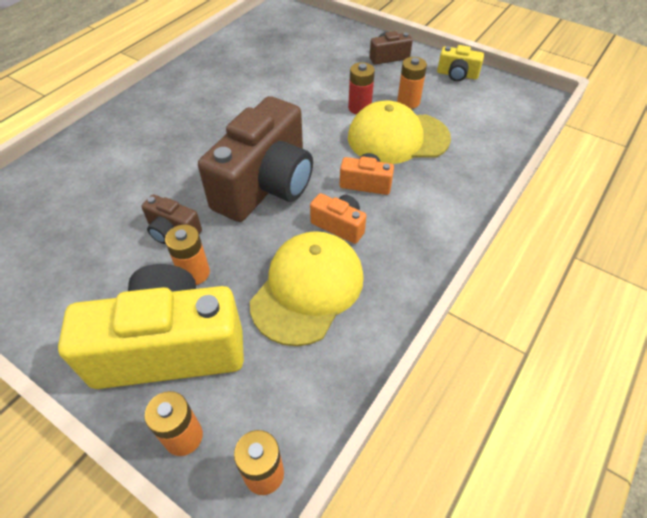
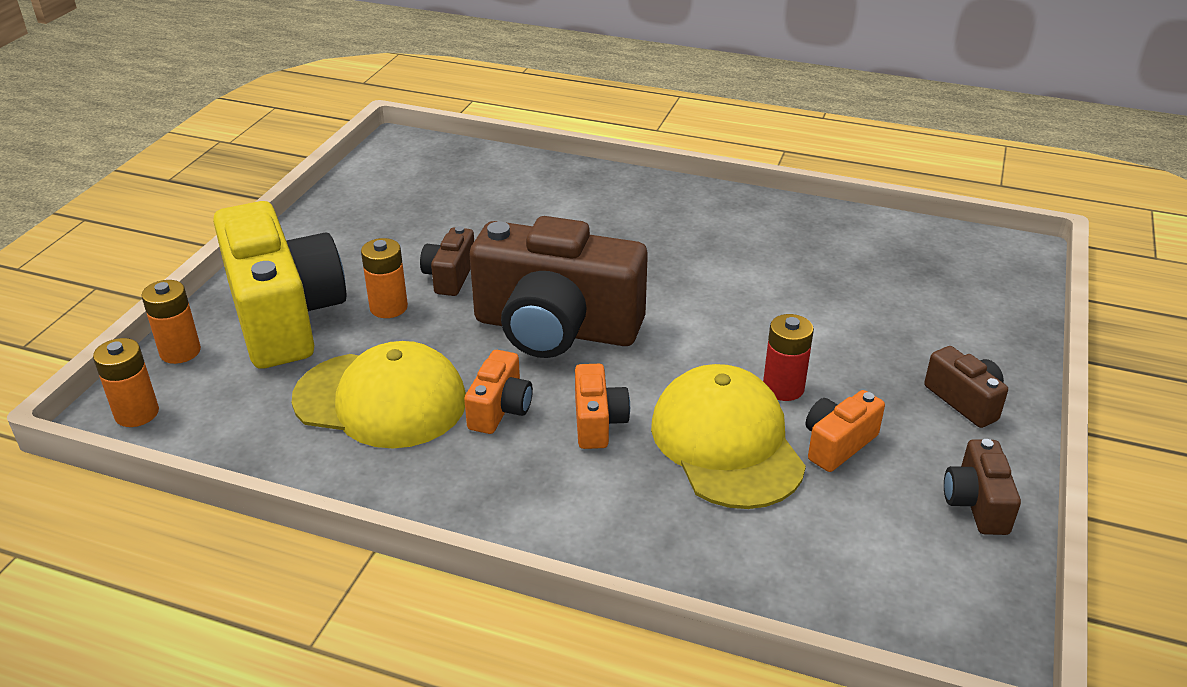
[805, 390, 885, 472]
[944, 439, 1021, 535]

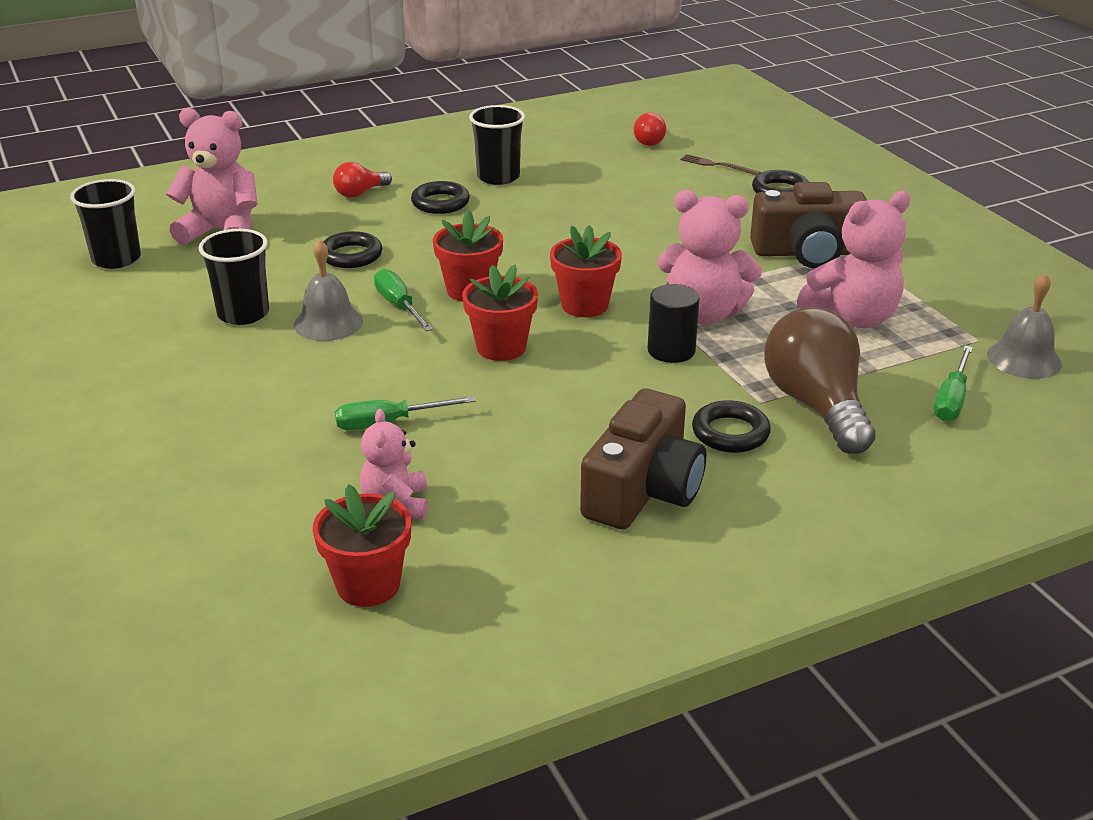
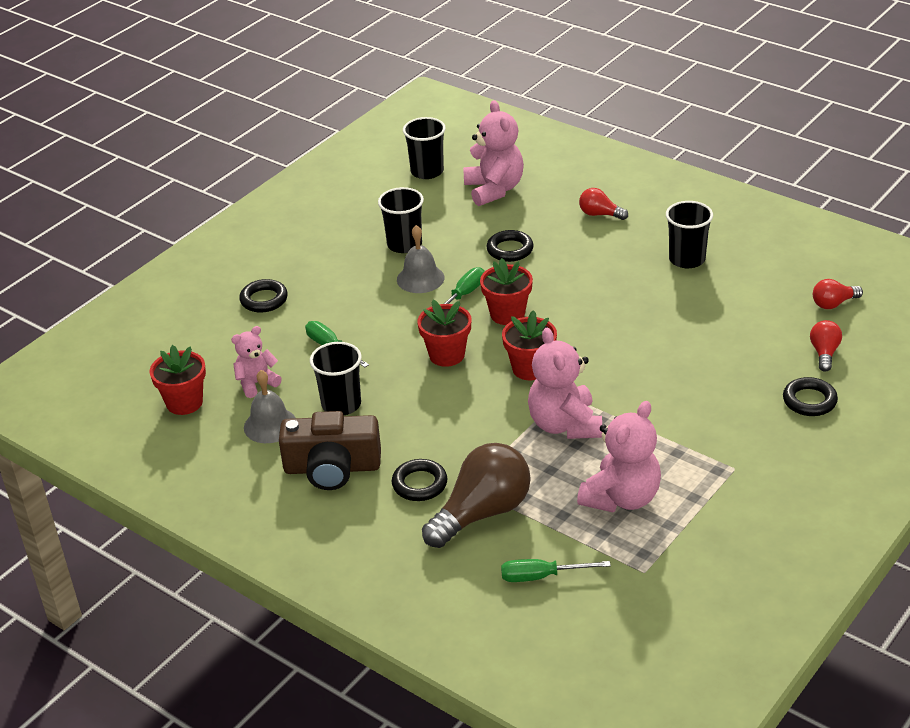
[648, 284, 700, 363] (first image)
[750, 182, 867, 268] (first image)
[310, 342, 362, 415]
[239, 279, 288, 313]
[244, 370, 295, 443]
[810, 320, 842, 372]
[577, 401, 661, 512]

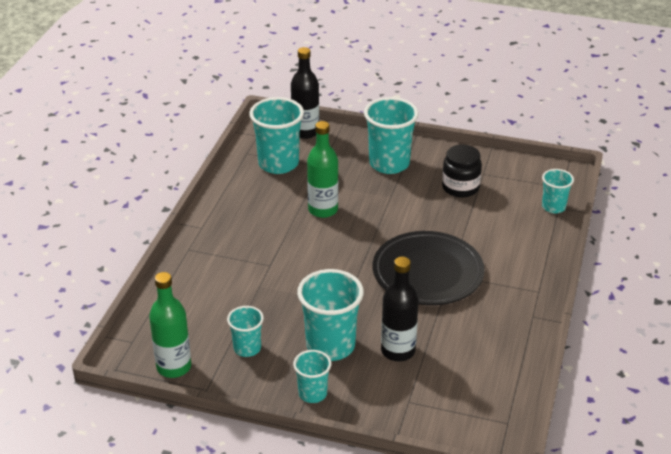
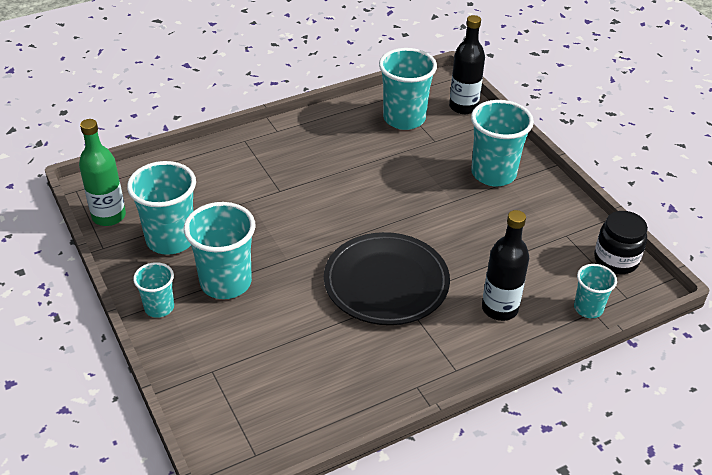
[307, 121, 338, 218] (first image)
[482, 210, 529, 321]
[594, 211, 648, 274]
[127, 161, 196, 255]

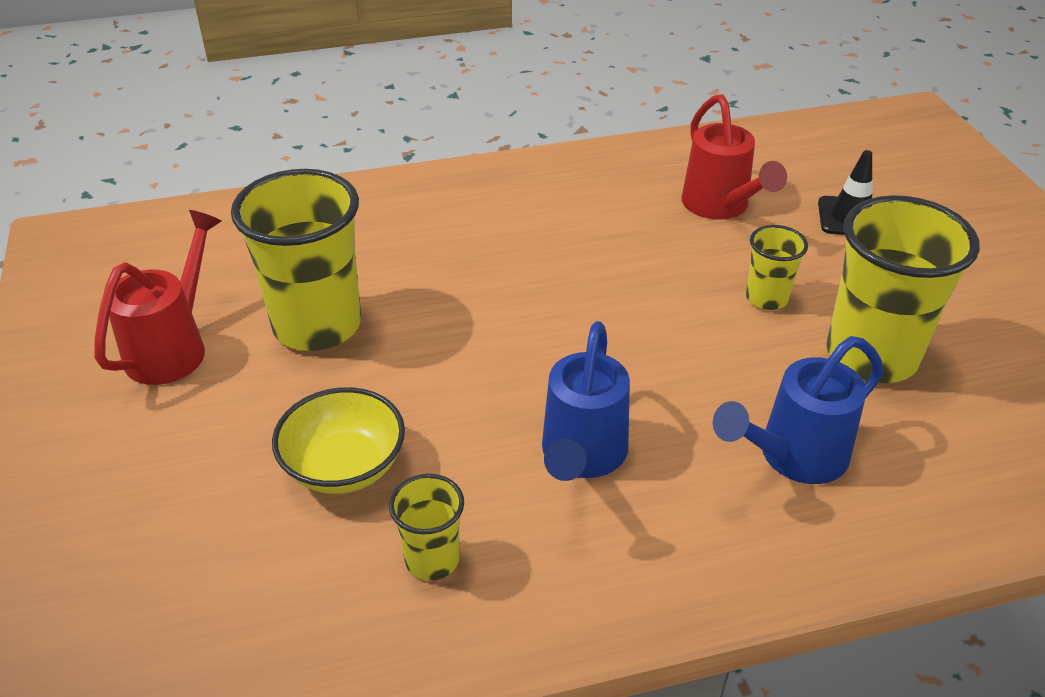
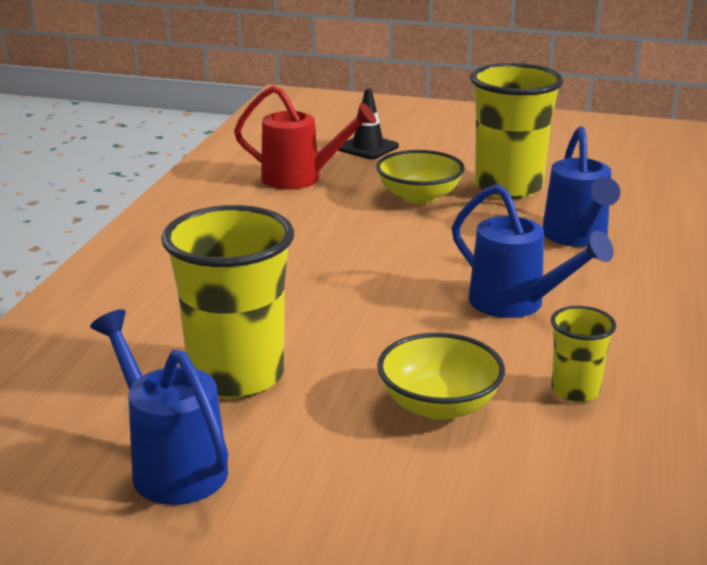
[376, 150, 464, 204]
[90, 309, 228, 505]

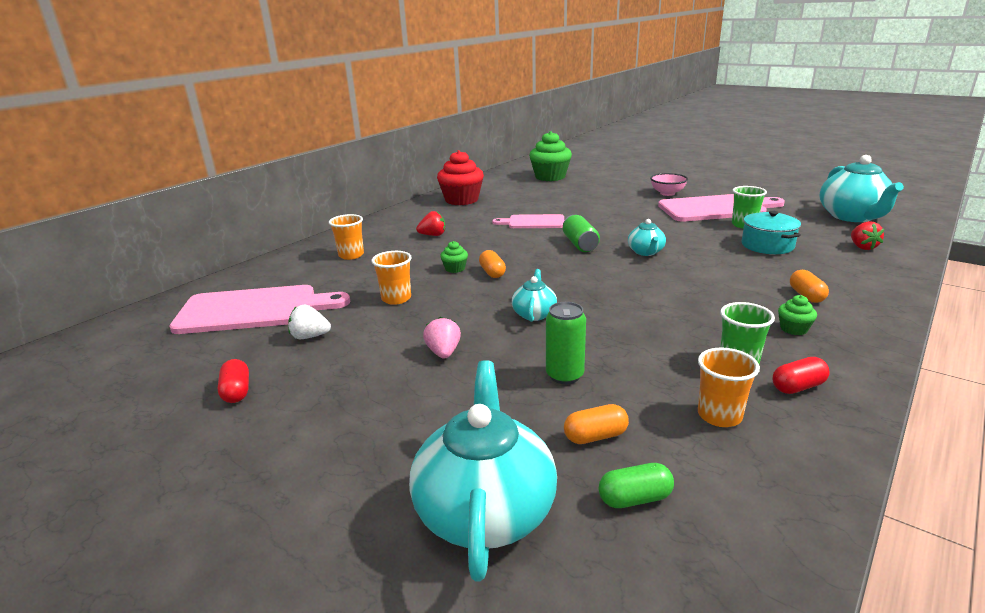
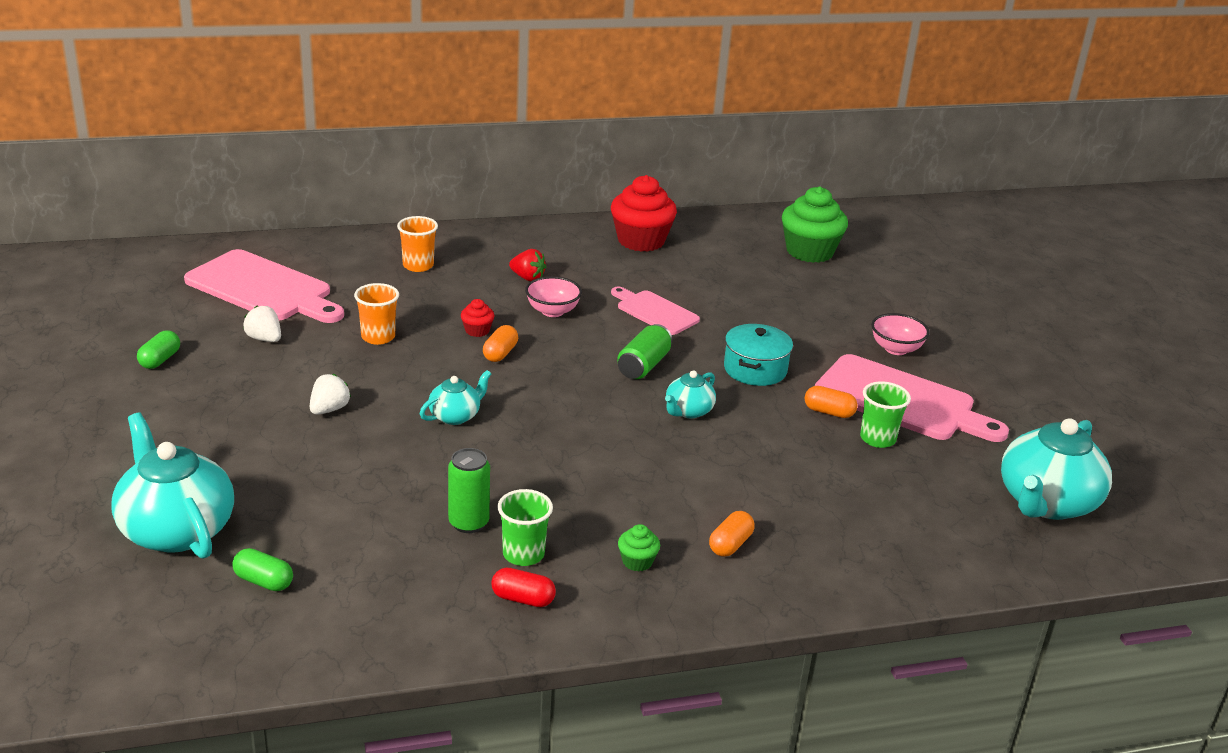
[698, 348, 760, 427] (first image)
[851, 221, 884, 250] (first image)
[525, 276, 582, 317]
[448, 448, 490, 533]
[804, 386, 858, 418]
[724, 324, 793, 386]
[137, 330, 180, 369]
[310, 374, 351, 415]
[461, 299, 494, 337]
[111, 413, 234, 559]

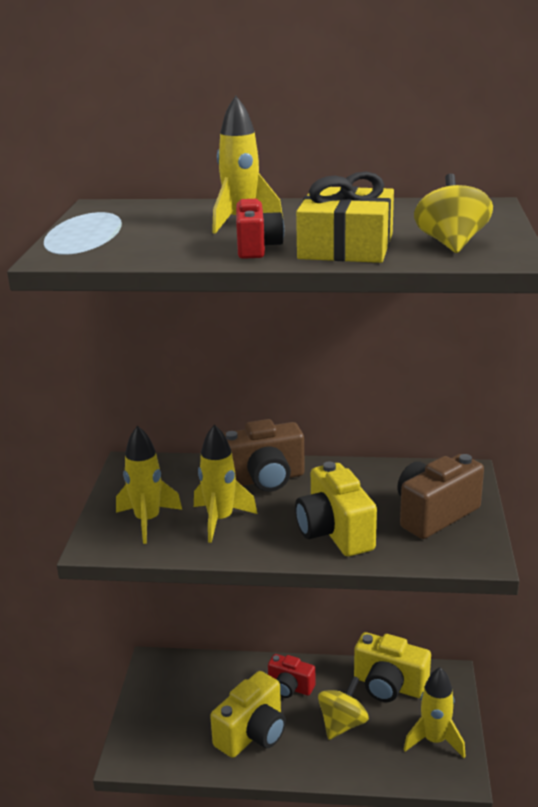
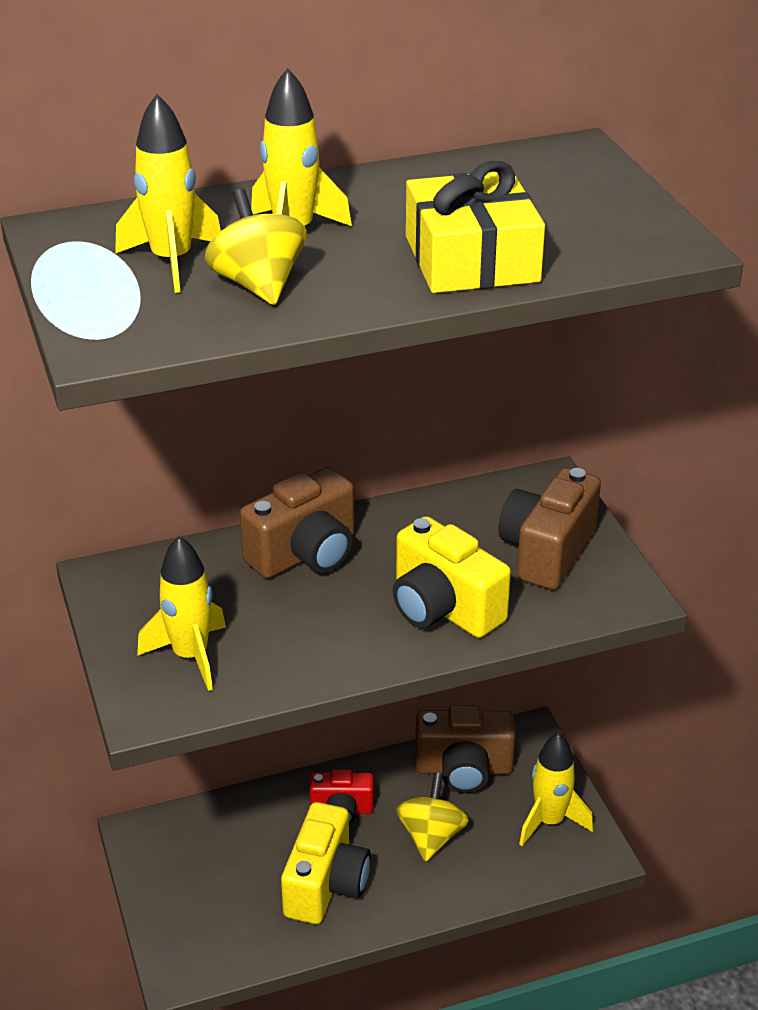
[236, 199, 284, 259] (first image)
[115, 94, 221, 293]
[205, 189, 307, 305]
[415, 705, 515, 793]

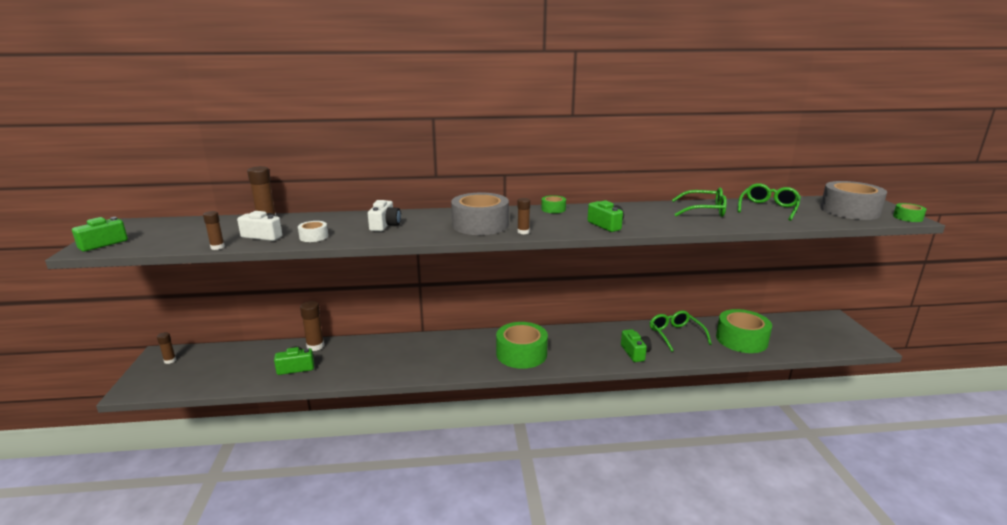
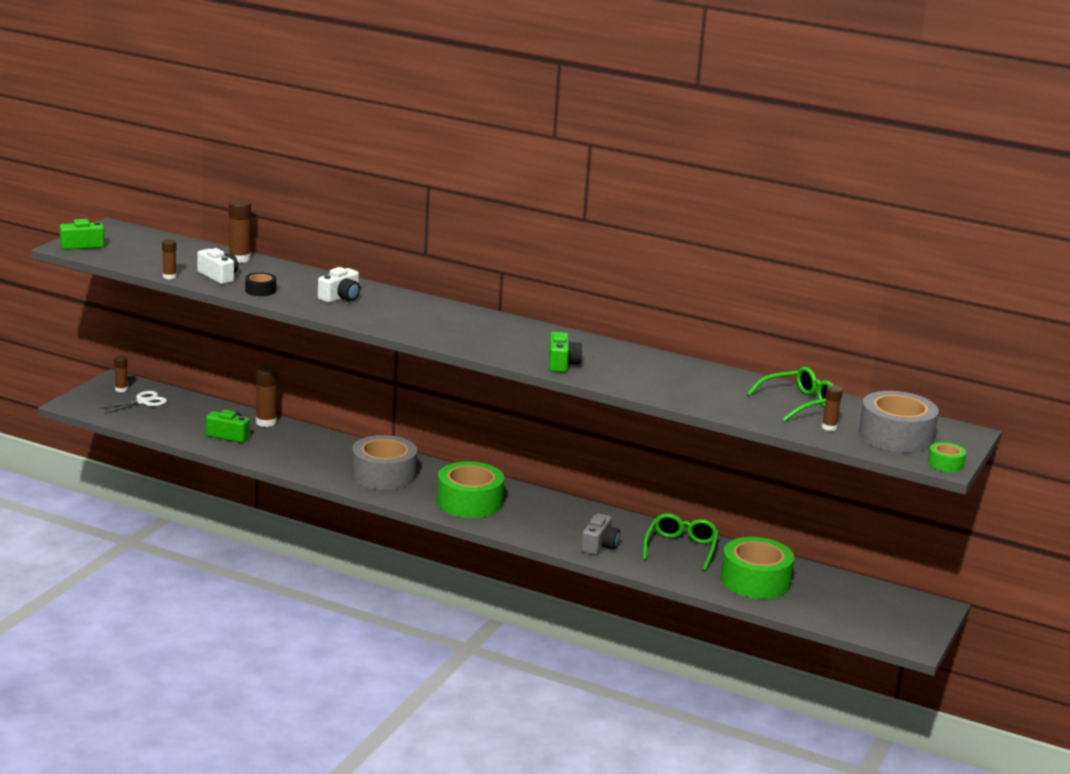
[541, 195, 566, 213] (first image)
[672, 187, 727, 217] (first image)
[99, 391, 167, 414]
[352, 435, 417, 490]
[822, 385, 843, 431]
[245, 272, 276, 296]
[581, 513, 620, 555]

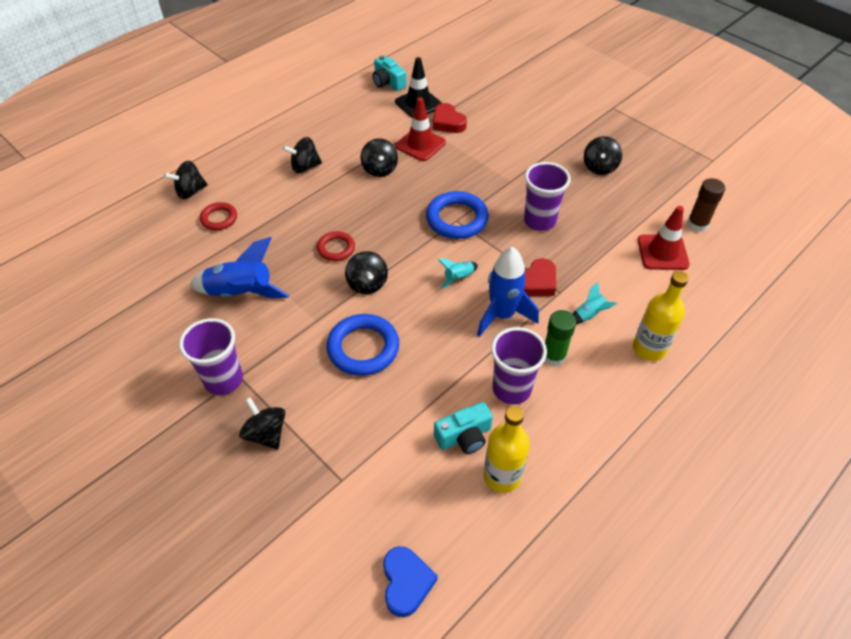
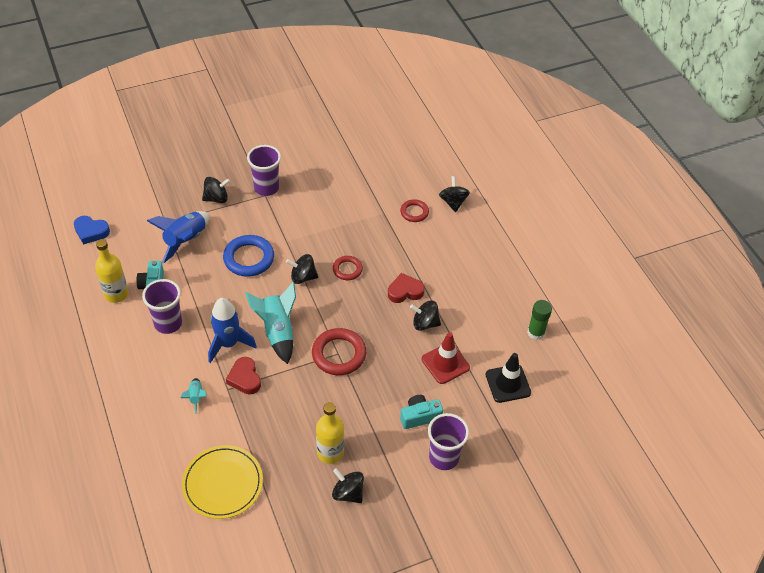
[283, 137, 322, 173] (first image)
[687, 178, 725, 232] (first image)
[147, 211, 209, 264]
[400, 395, 443, 429]
[388, 273, 425, 303]
[428, 413, 469, 470]
[527, 300, 552, 340]
[316, 402, 344, 464]
[182, 445, 263, 519]
[312, 328, 366, 375]
[245, 282, 296, 364]

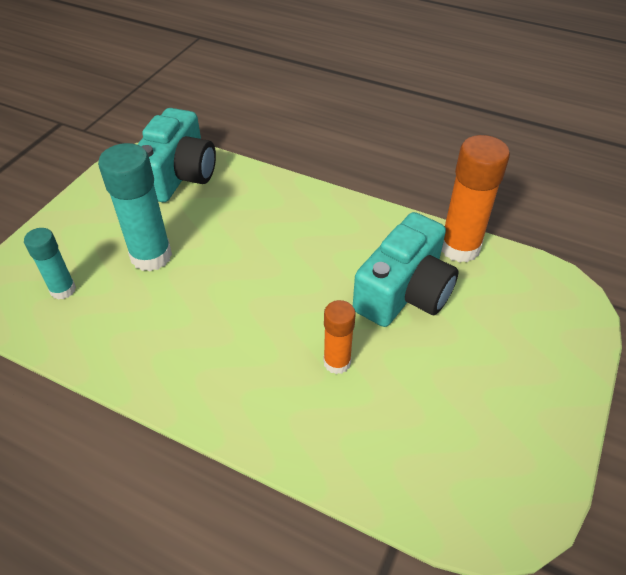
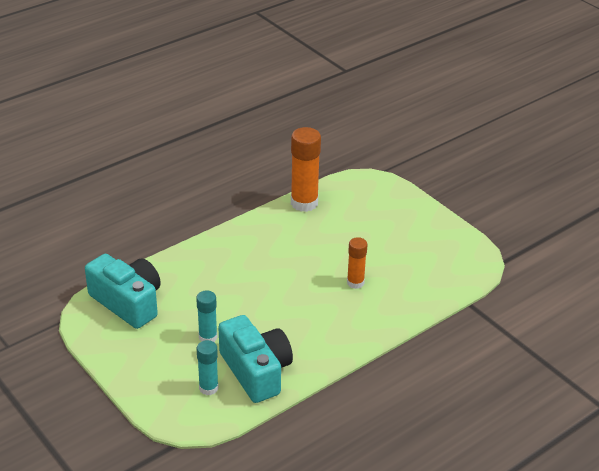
[218, 315, 293, 403]
[196, 290, 217, 342]

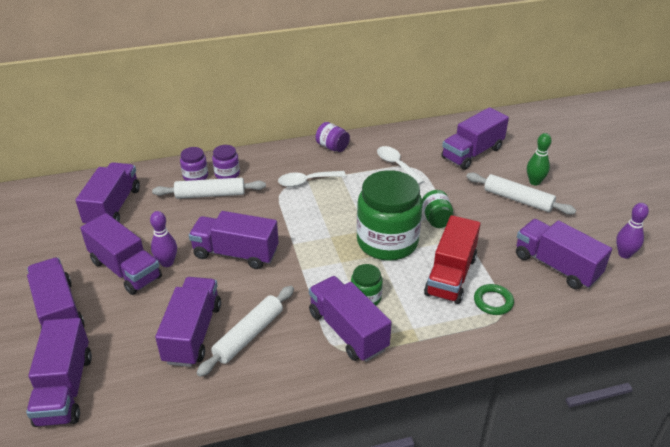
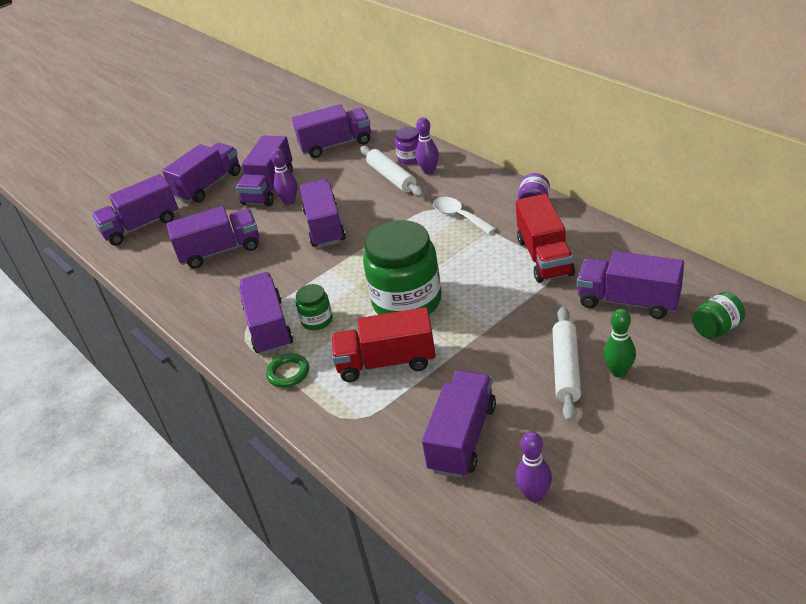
[196, 286, 294, 377] (first image)
[692, 292, 745, 339]
[266, 354, 309, 387]
[416, 117, 439, 174]
[516, 194, 575, 283]
[239, 272, 293, 355]

